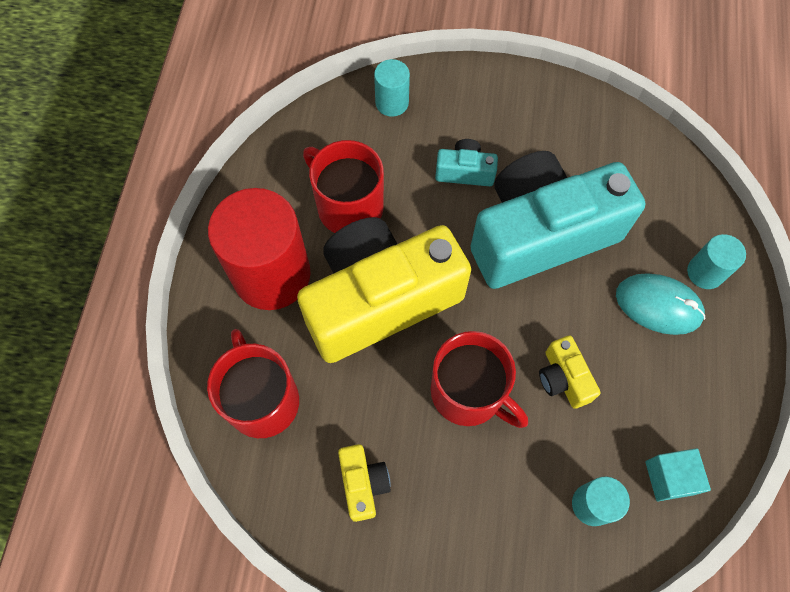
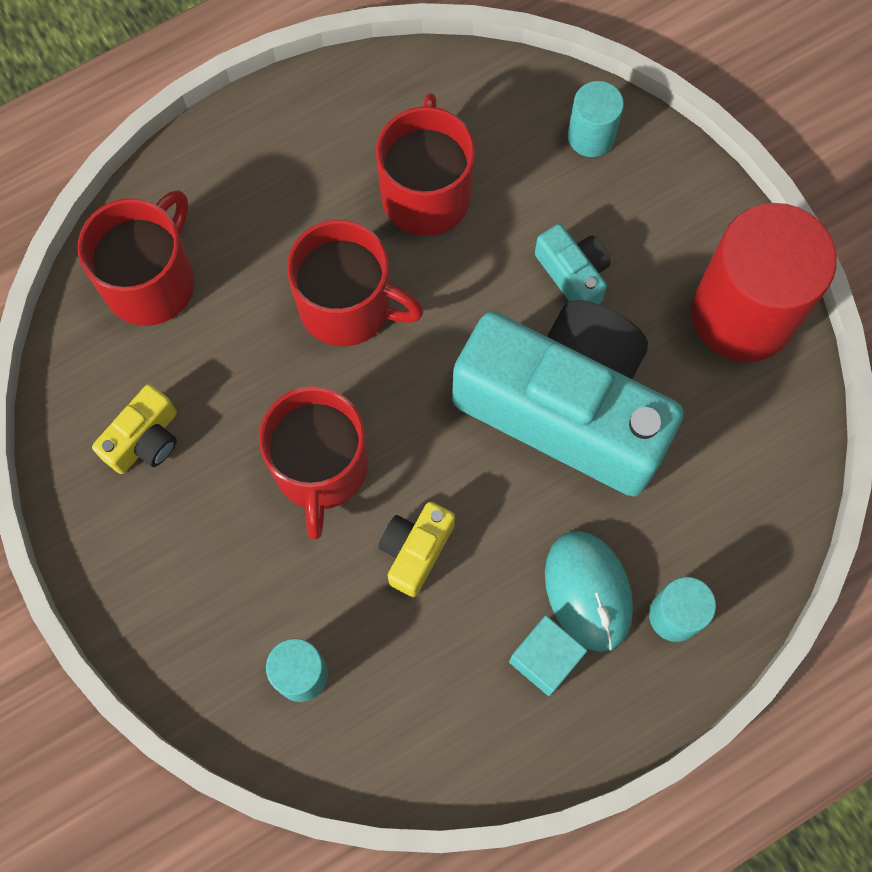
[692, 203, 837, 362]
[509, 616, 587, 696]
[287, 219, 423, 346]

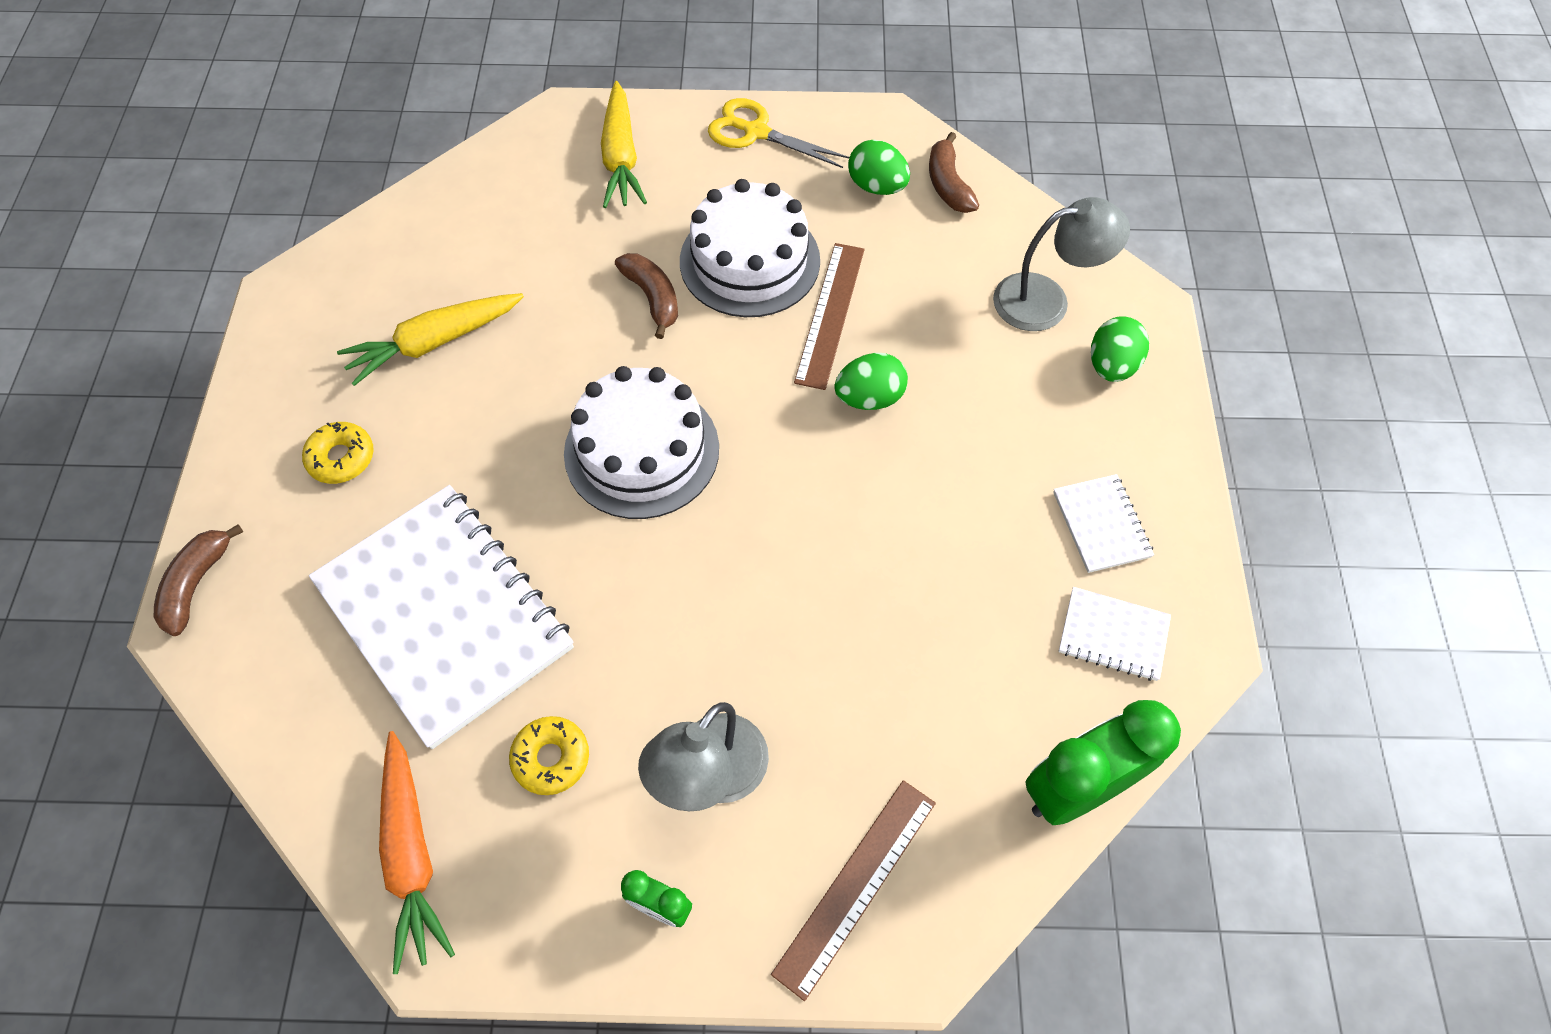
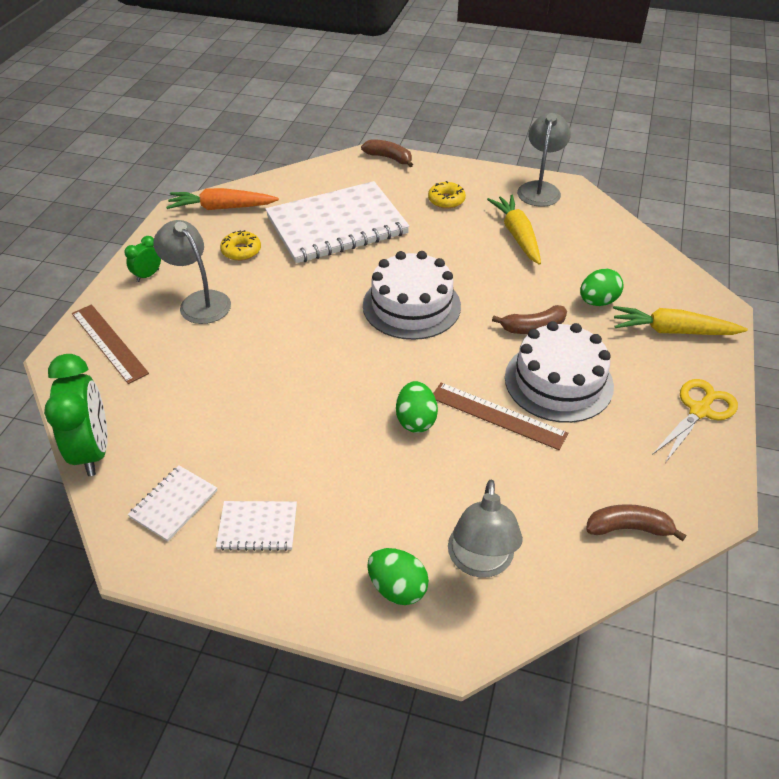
[517, 113, 571, 207]
[580, 268, 624, 306]

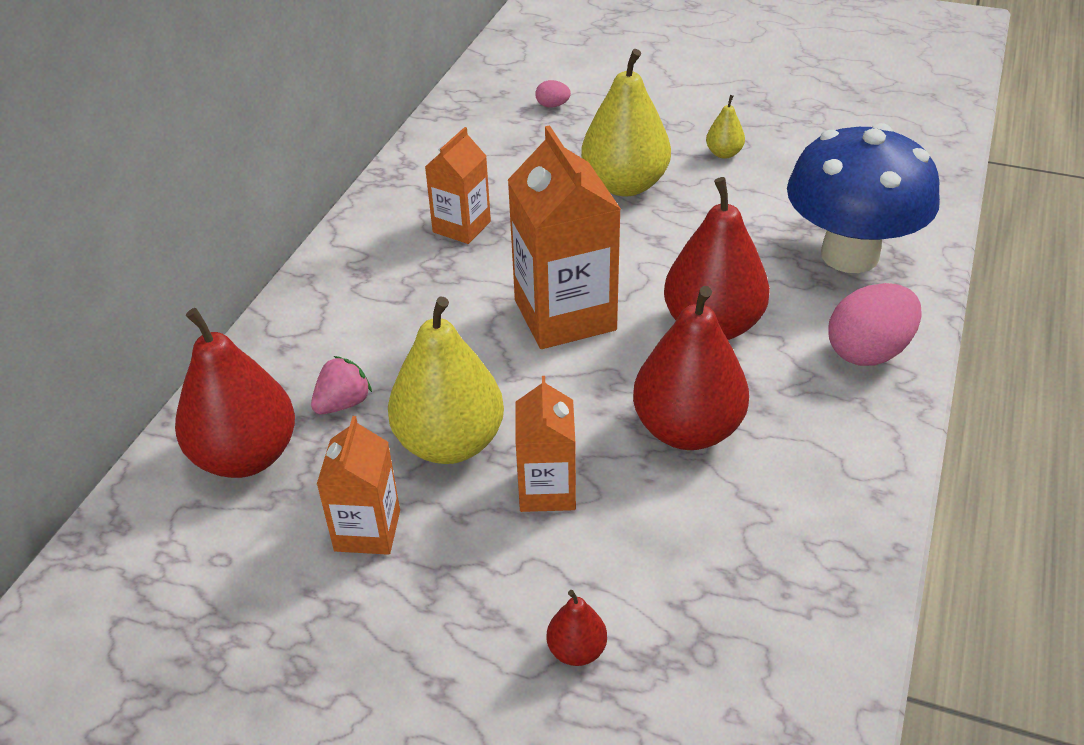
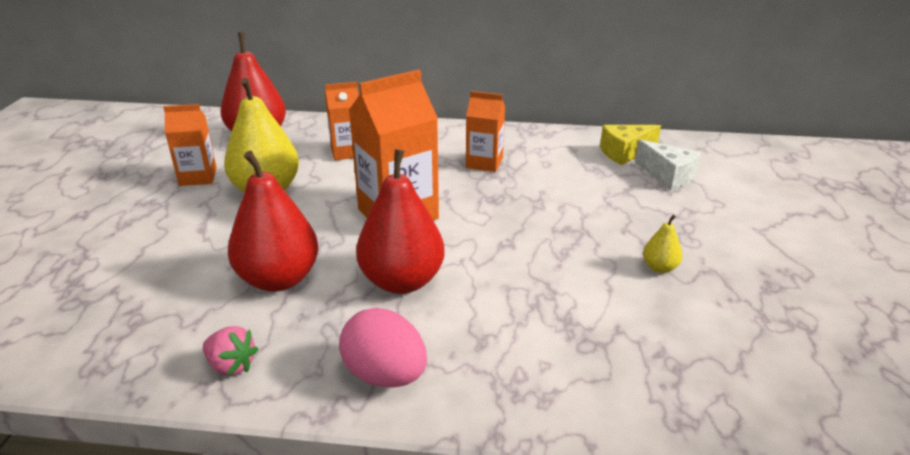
[547, 590, 607, 666] (first image)
[581, 49, 671, 197] (first image)
[787, 123, 940, 273] (first image)
[600, 125, 661, 165]
[203, 326, 258, 376]
[325, 82, 359, 160]
[635, 140, 701, 190]

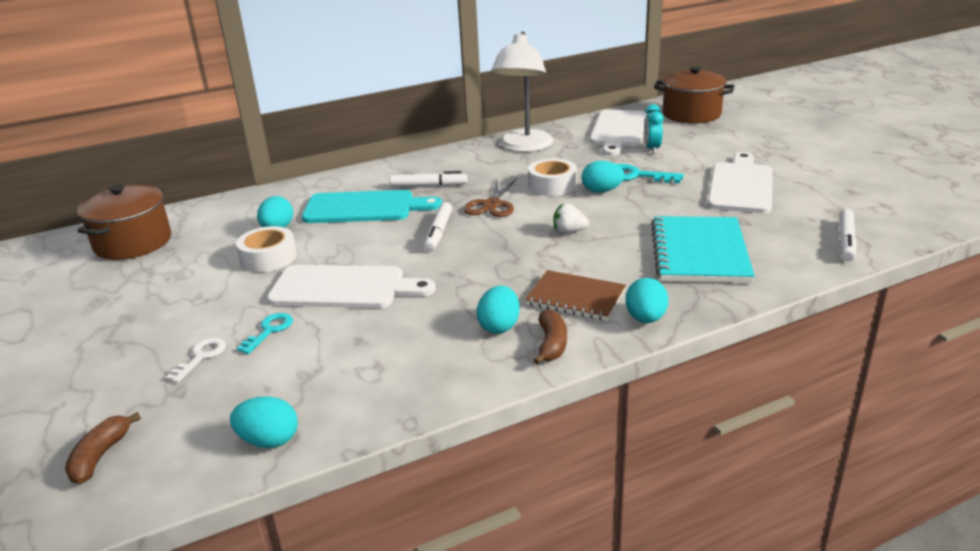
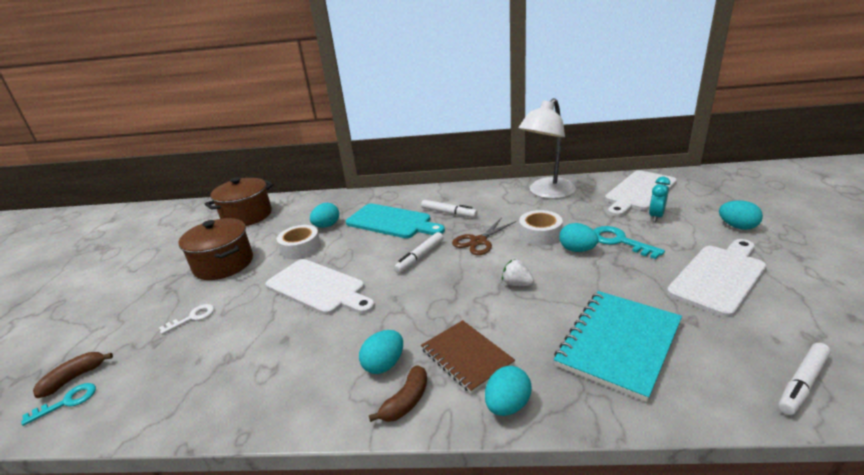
[719, 200, 763, 230]
[21, 383, 96, 426]
[178, 218, 253, 280]

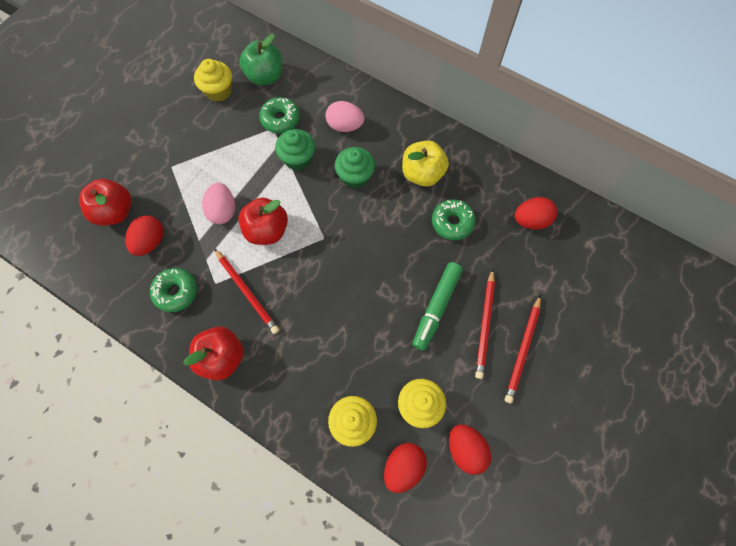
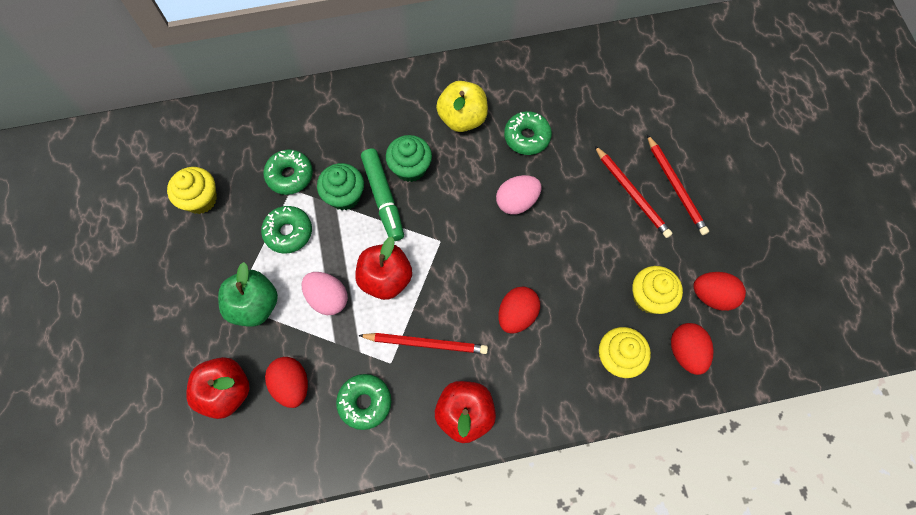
[261, 206, 312, 254]
[218, 262, 278, 327]
[496, 175, 541, 215]
[361, 149, 404, 241]
[498, 287, 540, 334]

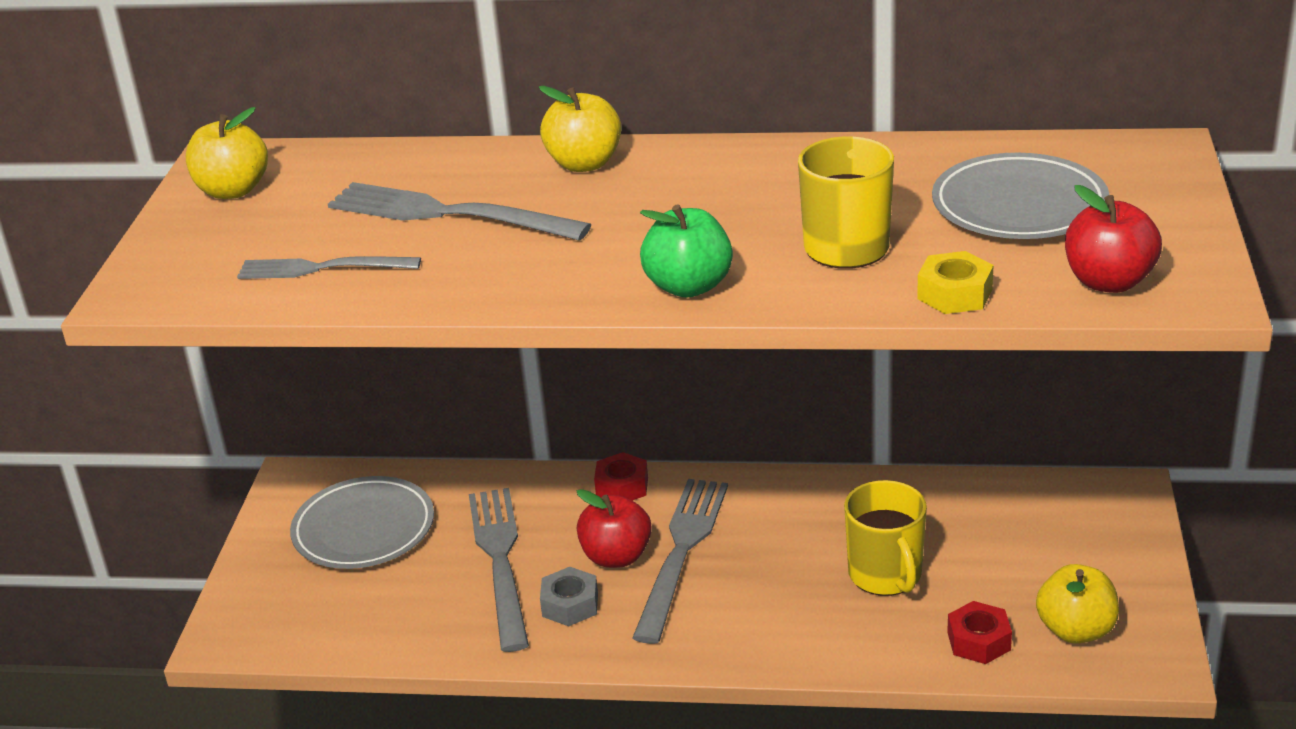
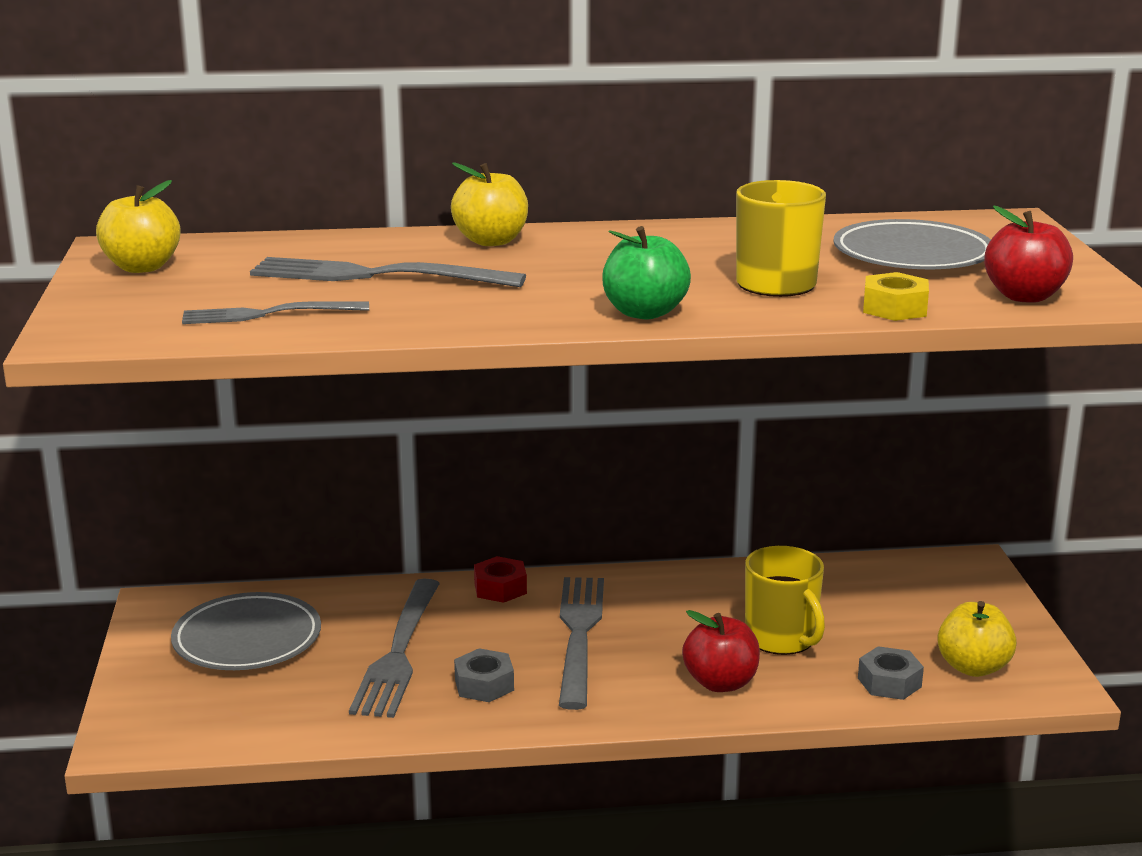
[682, 610, 760, 692]
[858, 646, 924, 700]
[349, 579, 440, 718]

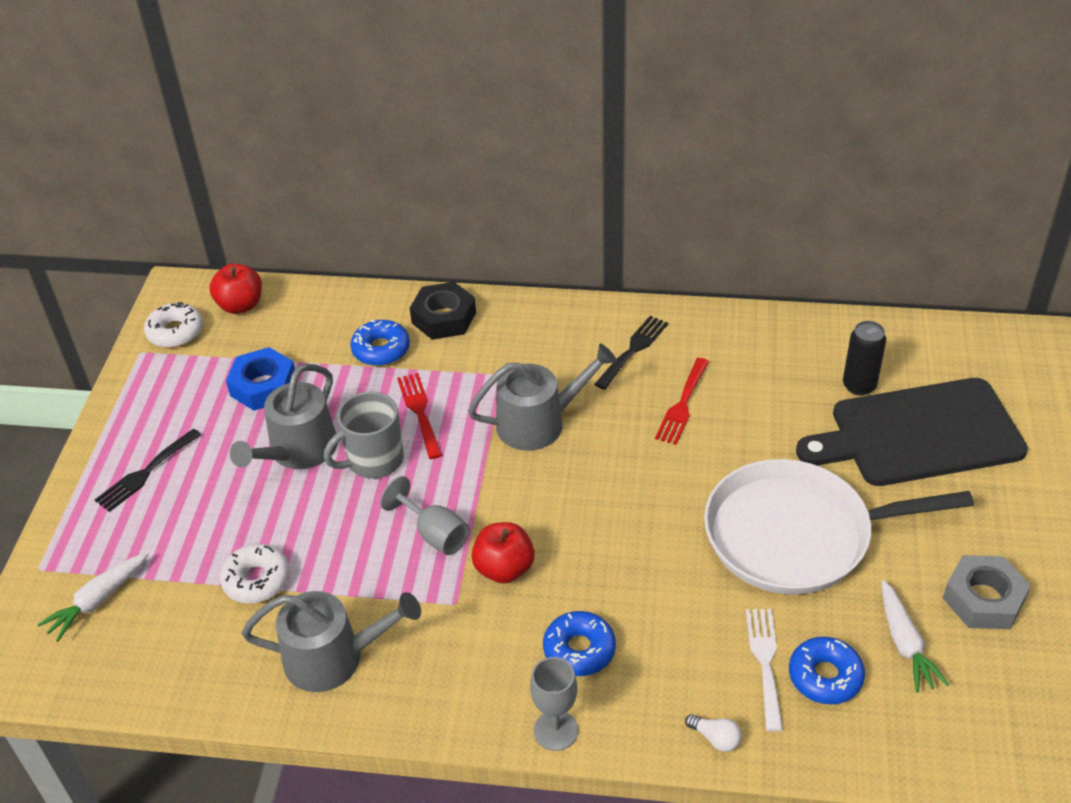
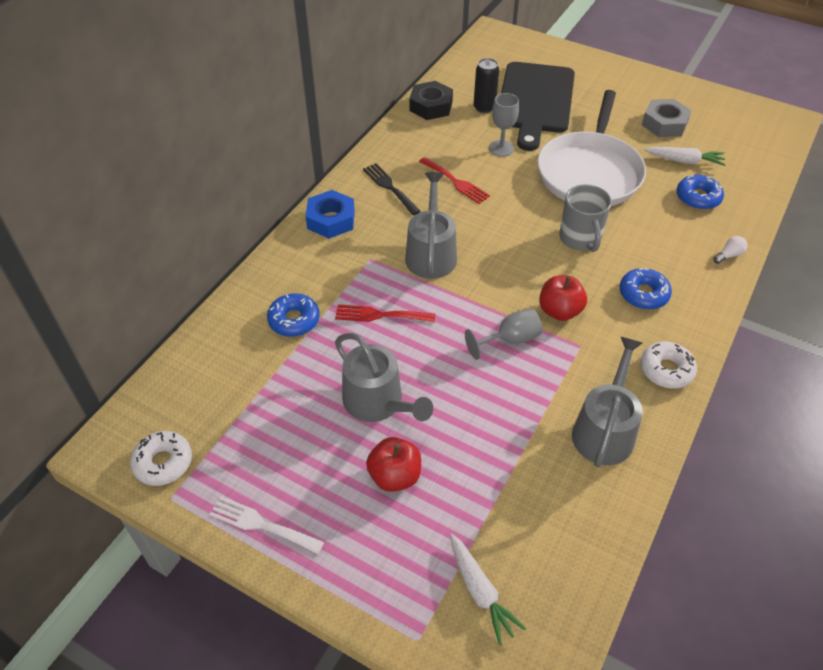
[95, 429, 201, 512] (first image)
[366, 437, 421, 492]
[640, 342, 697, 389]
[305, 190, 355, 239]
[559, 184, 612, 252]
[409, 81, 453, 120]
[489, 93, 519, 157]
[209, 496, 324, 554]

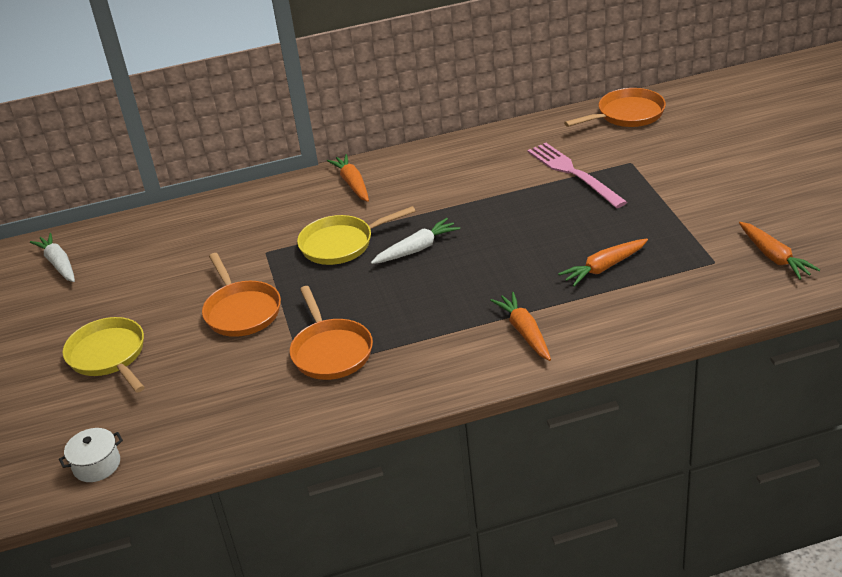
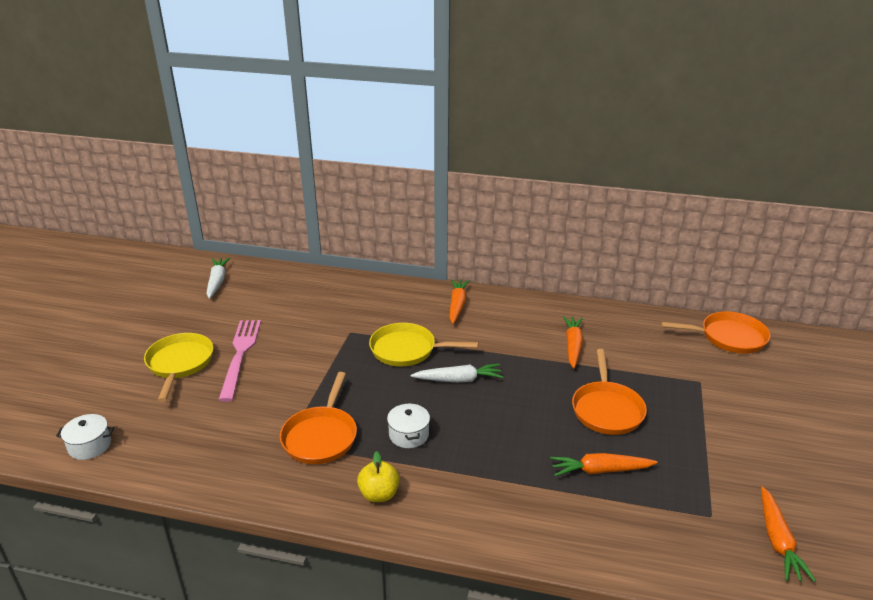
[357, 451, 400, 502]
[387, 403, 430, 448]
[572, 349, 647, 435]
[563, 316, 583, 368]
[219, 320, 261, 402]

